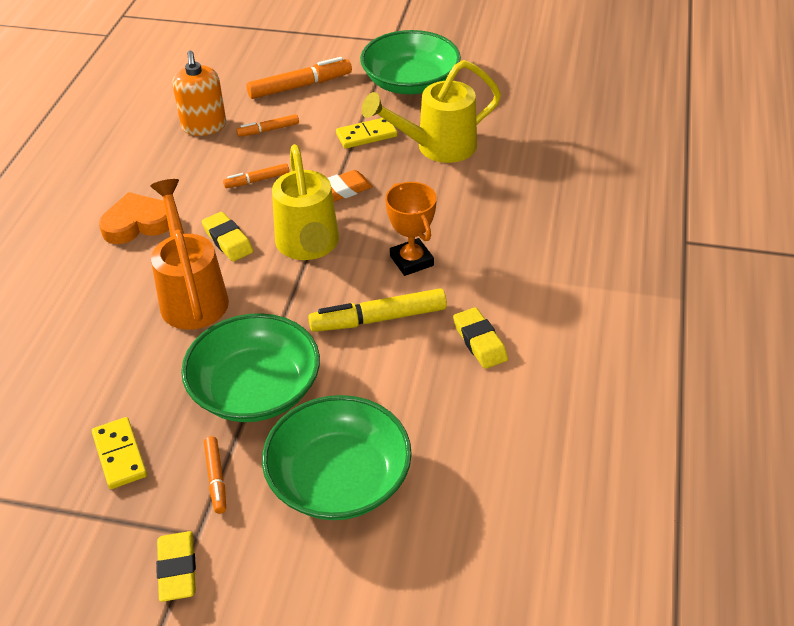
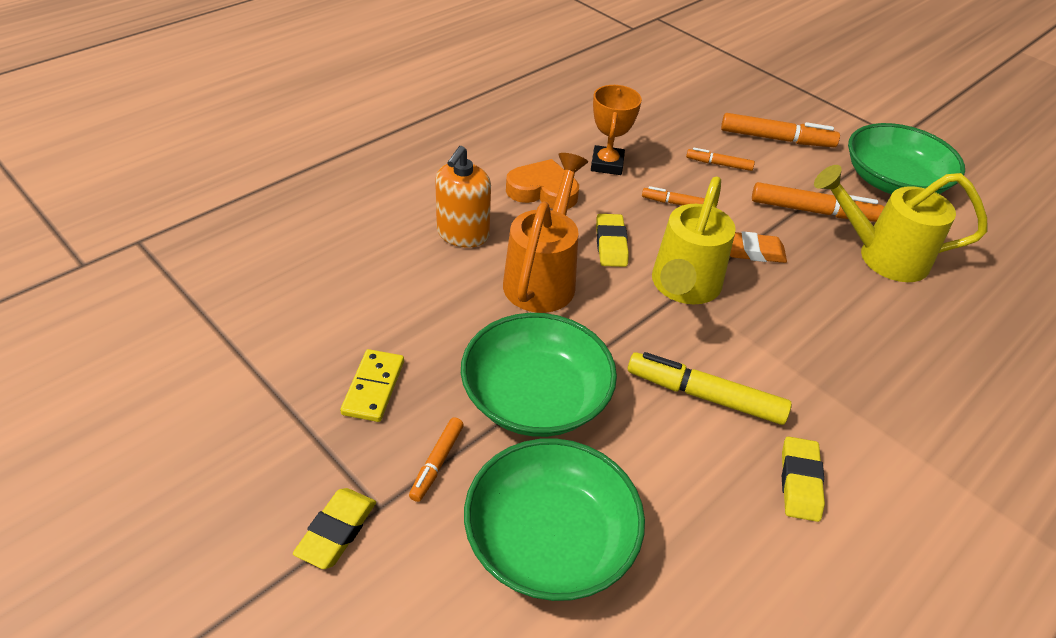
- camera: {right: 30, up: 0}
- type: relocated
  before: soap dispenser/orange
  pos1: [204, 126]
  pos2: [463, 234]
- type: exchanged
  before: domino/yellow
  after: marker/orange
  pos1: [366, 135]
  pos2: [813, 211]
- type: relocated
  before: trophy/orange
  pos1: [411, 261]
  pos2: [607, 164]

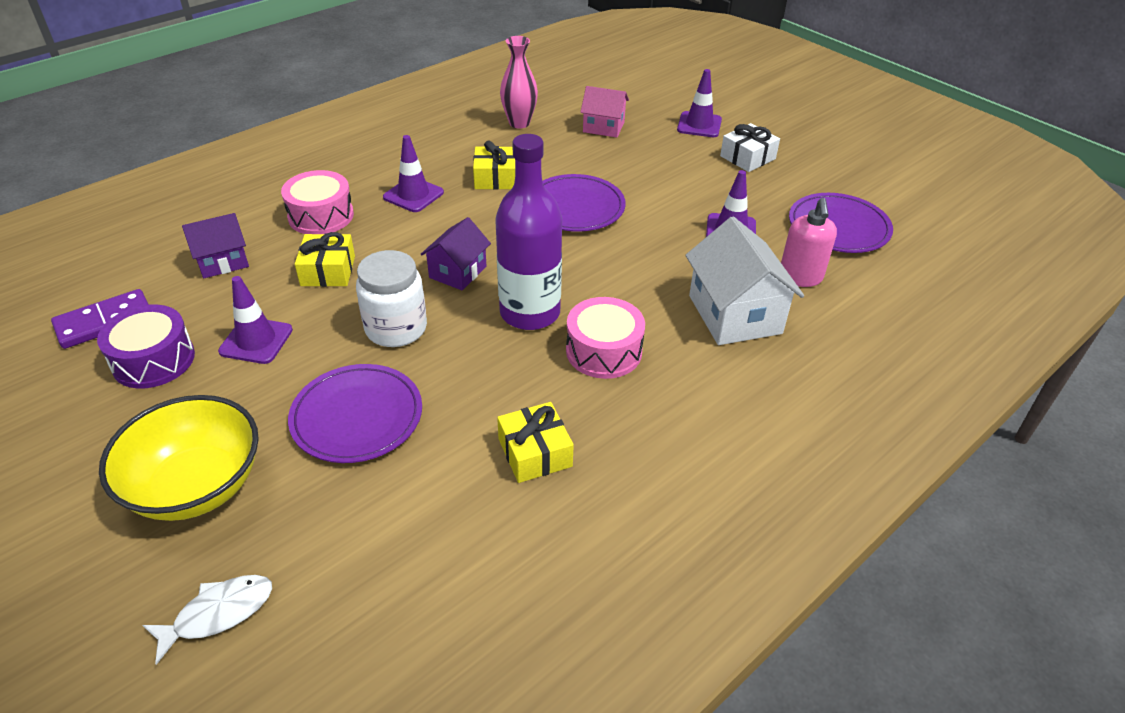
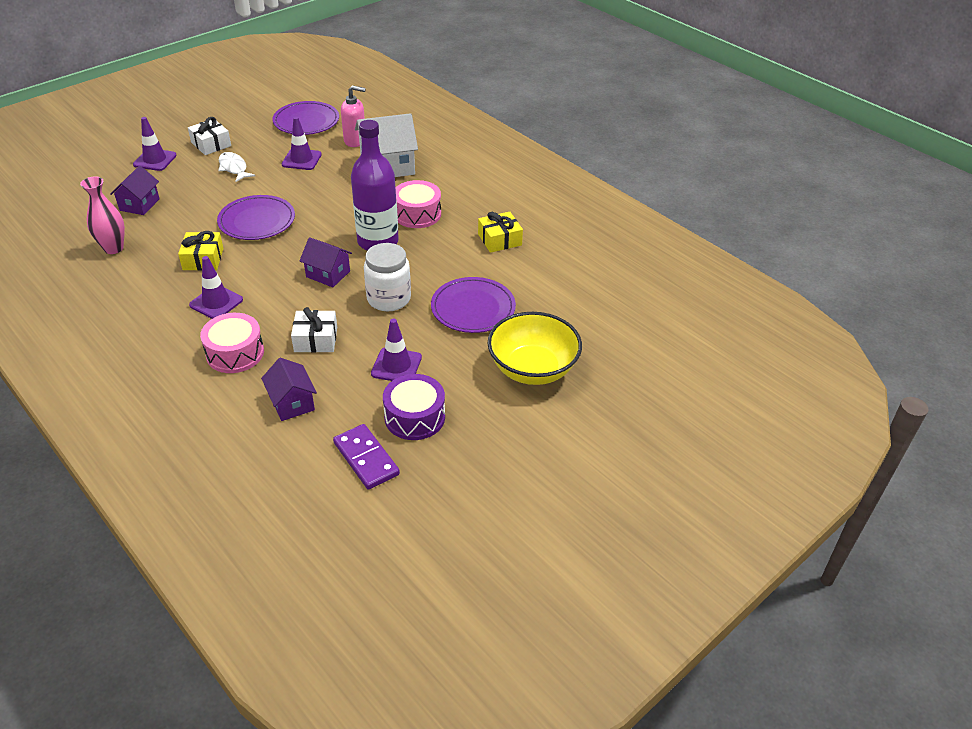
- camera: {right: -90, up: 0}
- type: colour
  before: house/pink
  after: house/purple
  pos1: [603, 127]
  pos2: [139, 204]
- type: colour
  before: gift/yellow
  after: gift/white
  pos1: [328, 271]
  pos2: [316, 339]
- type: relocated
  before: fish/white
  pos1: [218, 613]
  pos2: [234, 168]

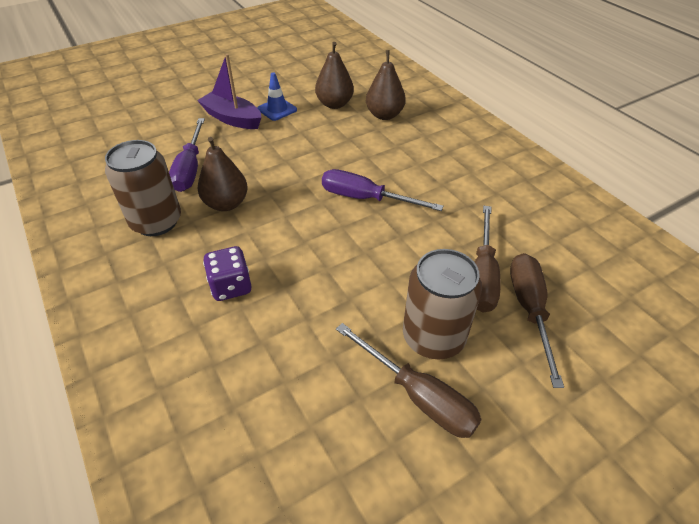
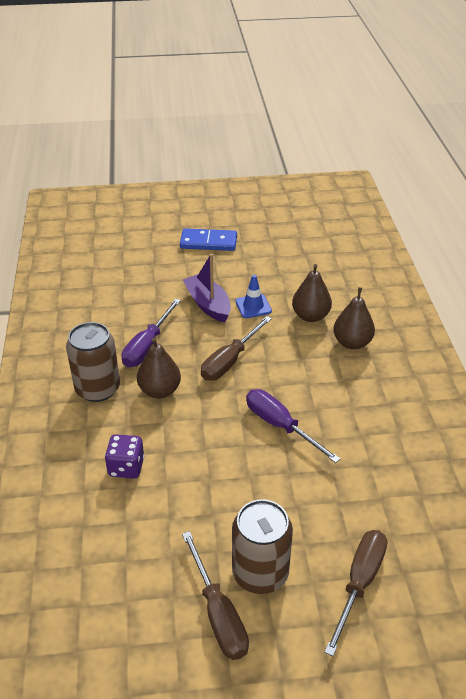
- camera: {right: 25, up: -5}
- type: relocated
  before: screwdriver/brown
  pos1: [482, 275]
  pos2: [230, 361]
- type: appeared
  after: domino/blue
  pos2: [208, 242]

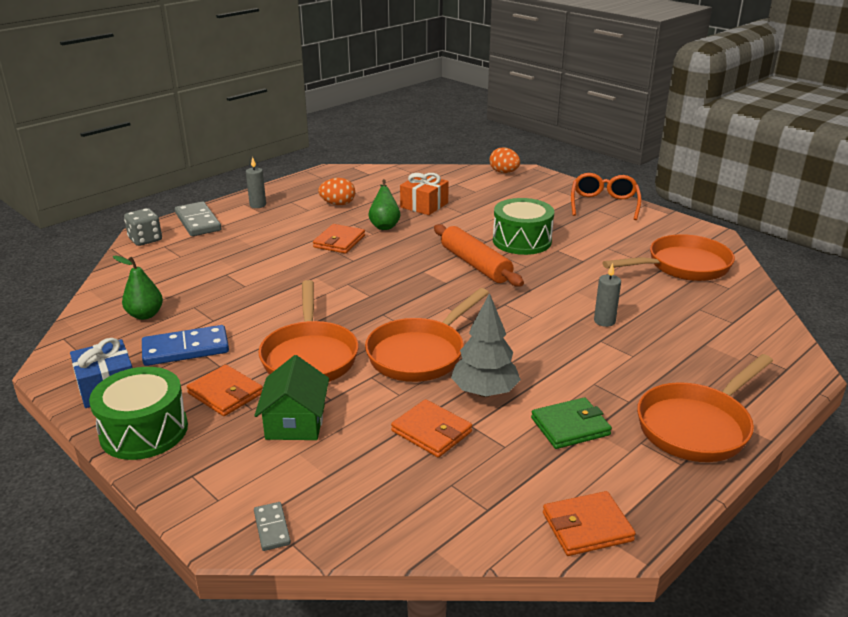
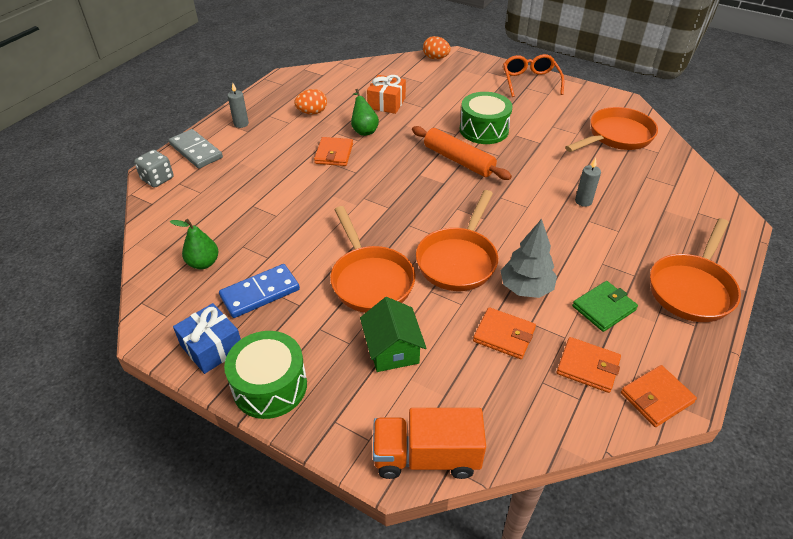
- camera: {right: -15, up: 15}
- type: relocated
  before: wallet/orange
  pos1: [225, 393]
  pos2: [588, 367]
- type: exchanged
  before: domino/grey
  after: truck/orange
  pos1: [272, 528]
  pos2: [426, 456]

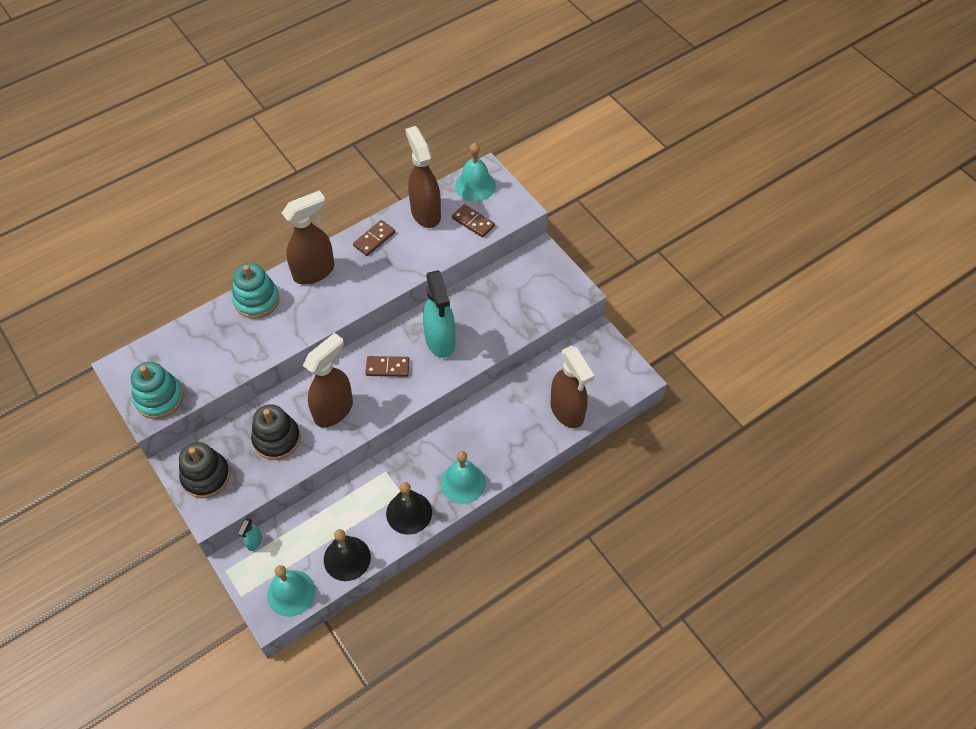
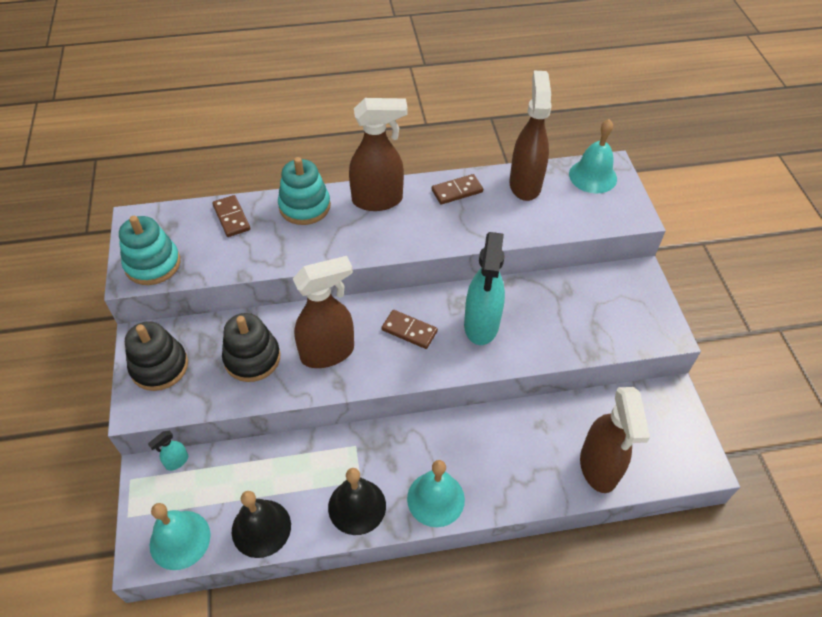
- camera: {right: 25, up: -5}
- type: relocated
  before: domino/brown
  pos1: [473, 222]
  pos2: [231, 218]

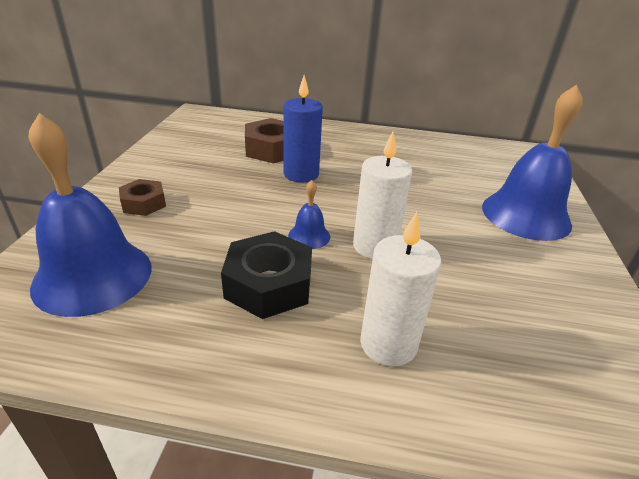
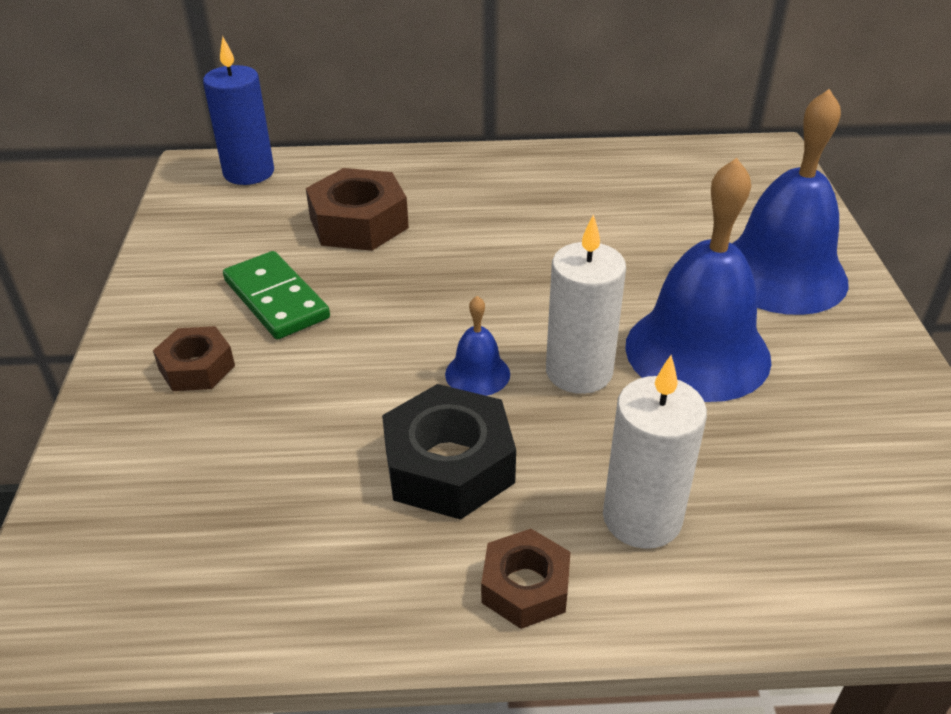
- camera: {right: -10, up: 5}
- type: relocated
  before: candle/blue
  pos1: [301, 174]
  pos2: [249, 173]
- type: relocated
  before: bell/blue
  pos1: [93, 276]
  pos2: [697, 352]
- type: appeared
  after: domino/green
  pos2: [276, 299]
- type: appeared
  after: nut/brown
  pos2: [525, 587]

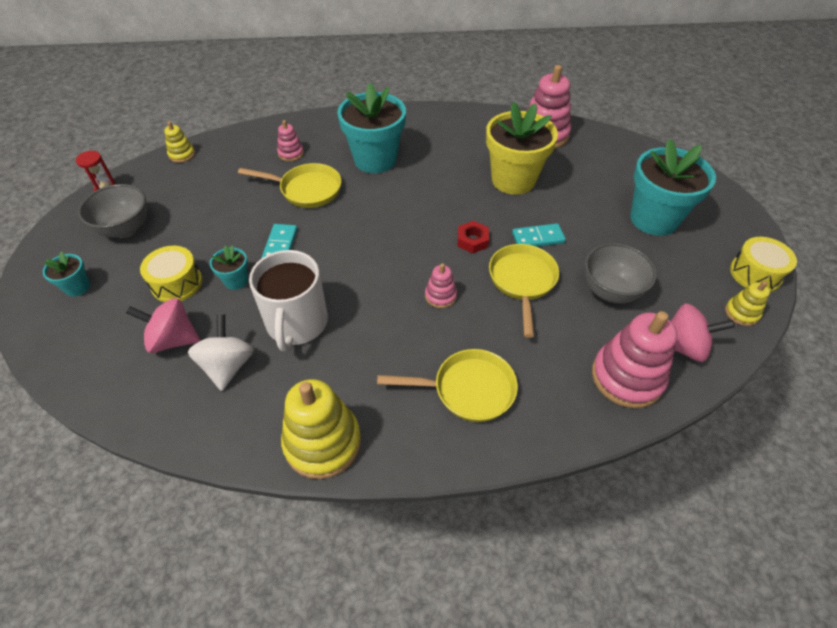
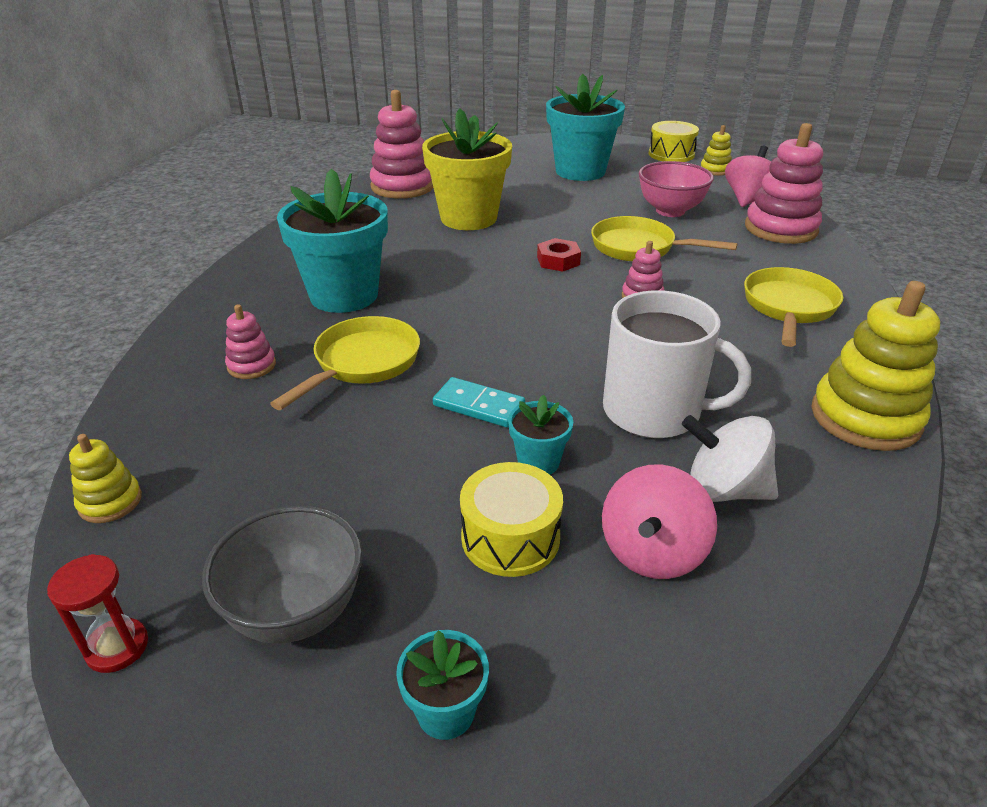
- camera: {right: -70, up: -15}
- type: missing
  before: domino/turquoise
  pos1: [538, 238]
- type: colour
  before: bowl/grey
  after: bowl/pink
  pos1: [610, 291]
  pos2: [670, 211]

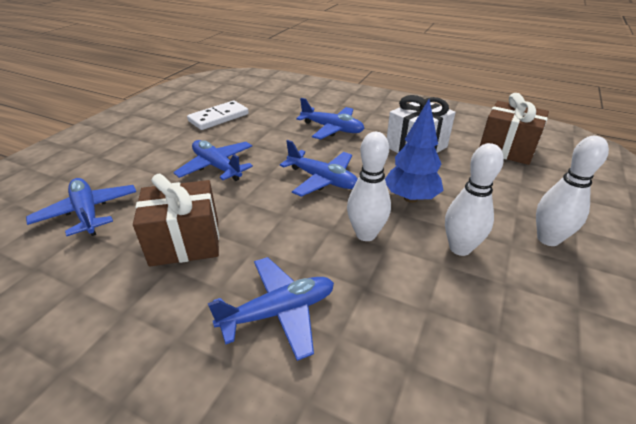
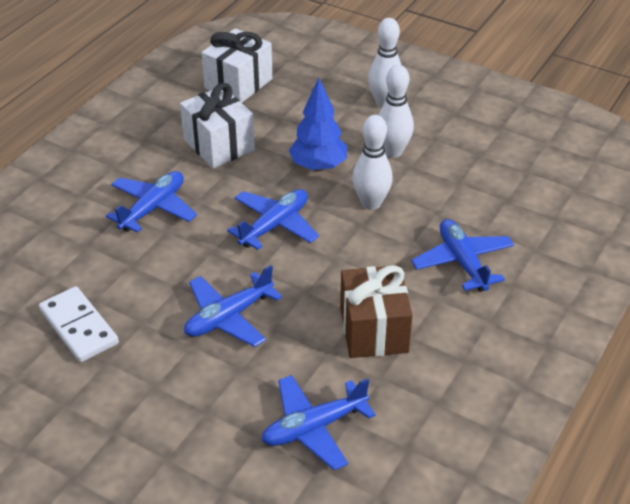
- camera: {right: -85, up: 5}
- type: colour
  before: gift/brown
  after: gift/white
  pos1: [506, 149]
  pos2: [238, 83]

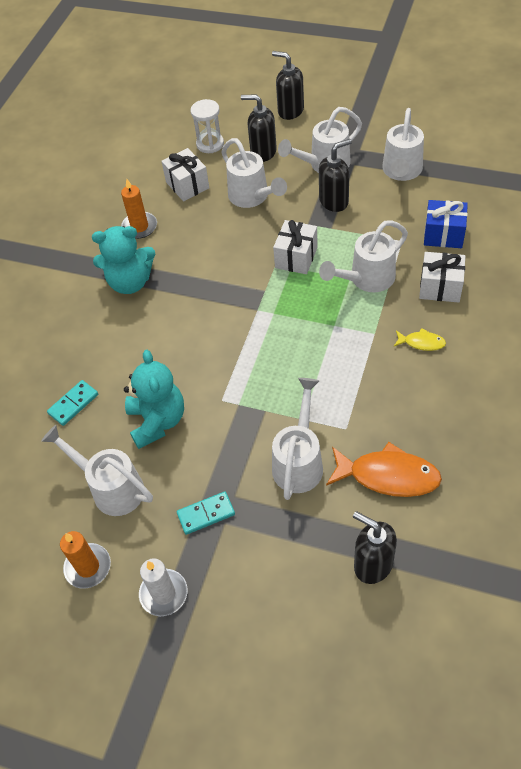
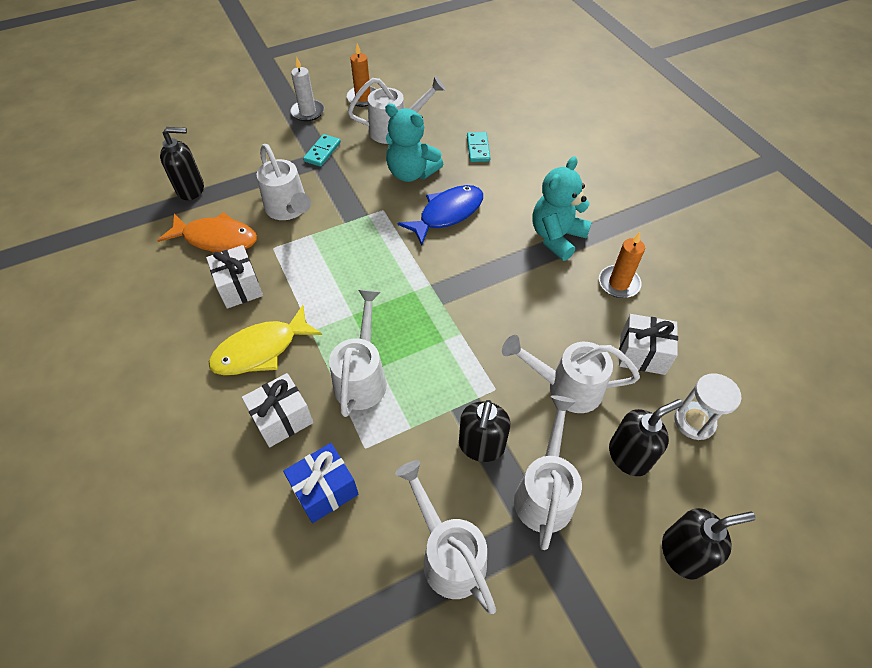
- camera: {right: 130, up: 0}
- type: relocated
  before: gift/white
  pos1: [296, 257]
  pos2: [239, 287]
- type: size
  before: fish/yellow
  pos1: [421, 343]
  pos2: [261, 350]
  scale: 1.99
- type: spun
  before: fish/orange
  pos1: [388, 476]
  pos2: [216, 238]
  turn: -135
- type: appeared
  after: fish/blue
  pos2: [447, 214]

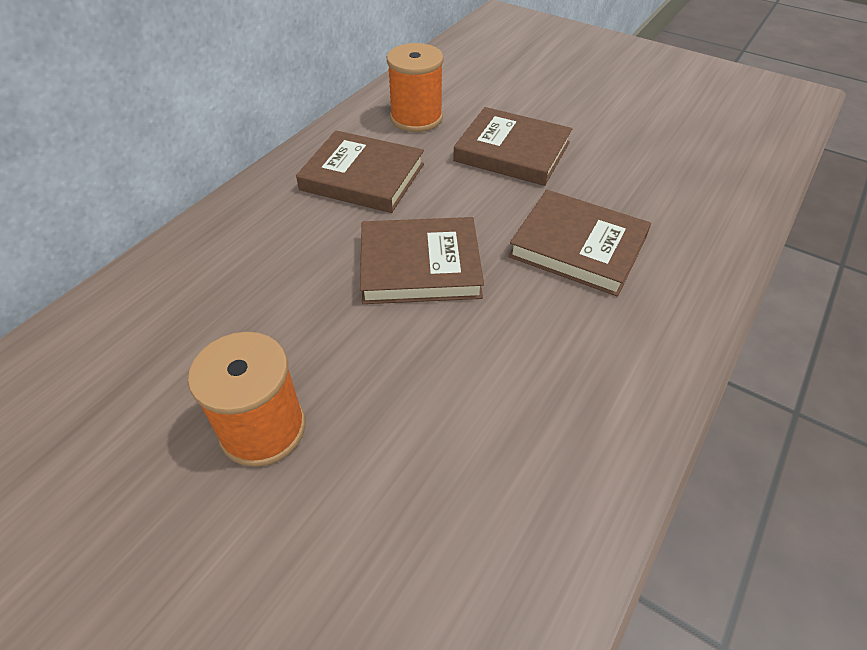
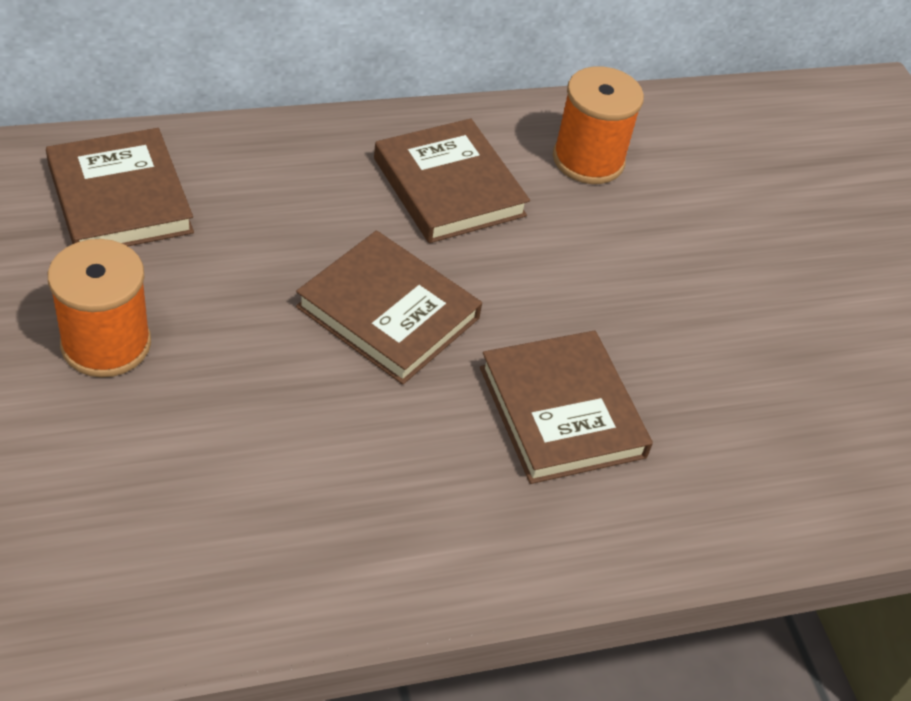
- camera: {right: 35, up: 0}
- type: relocated
  before: book/brown
  pos1: [512, 152]
  pos2: [120, 198]

